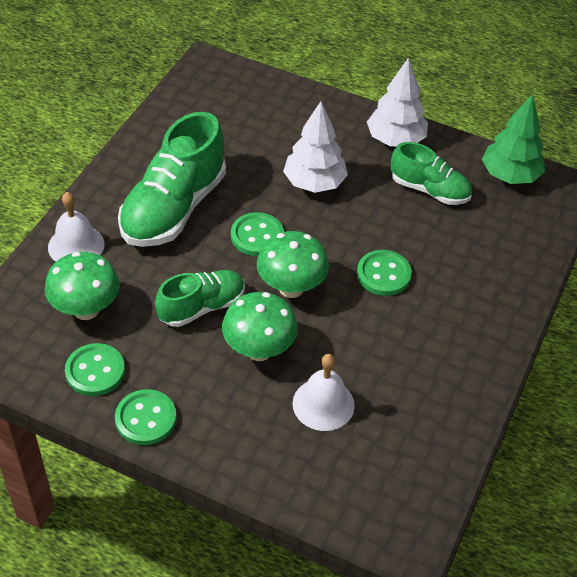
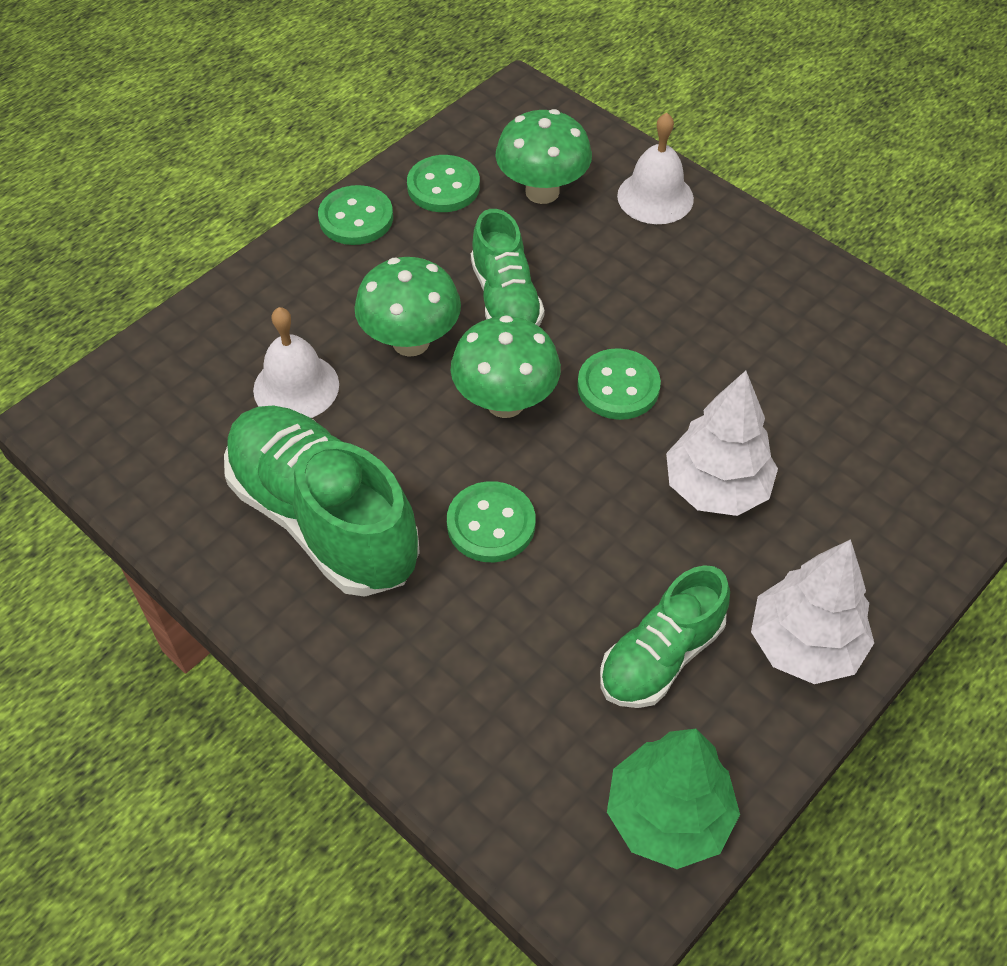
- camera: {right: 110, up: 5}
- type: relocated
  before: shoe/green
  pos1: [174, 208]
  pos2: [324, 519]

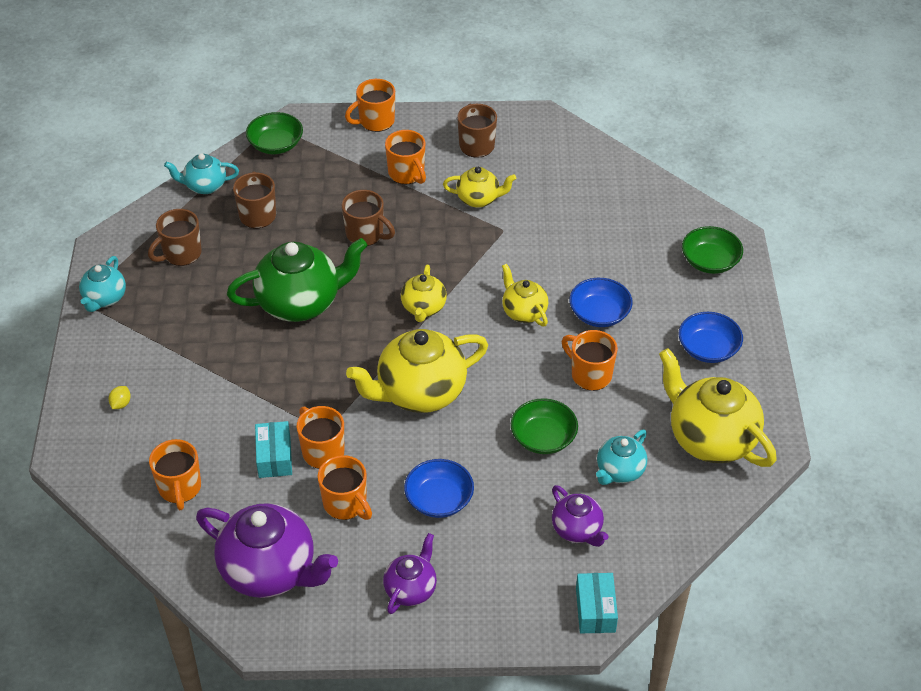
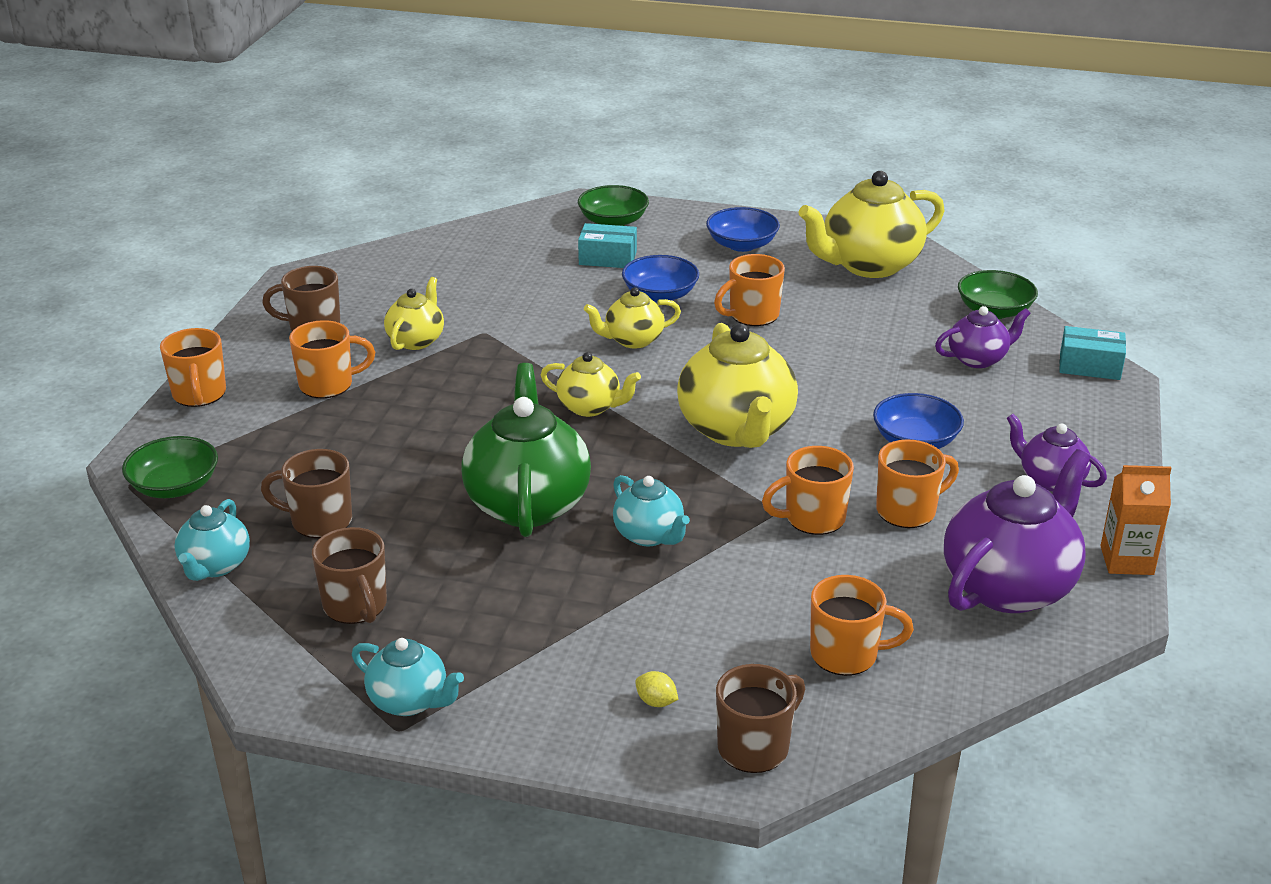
- camera: {right: -75, up: -15}
- type: relocated
  before: mug/brown
  pos1: [366, 234]
  pos2: [755, 747]
- type: relocated
  before: bowl/green
  pos1: [543, 438]
  pos2: [994, 311]
- type: relocated
  before: box/turquoise
  pos1: [274, 457]
  pos2: [607, 258]
- type: relocated
  before: teapot/turquoise
  pos1: [619, 471]
  pos2: [649, 535]
- type: appeared
  after: carton/orange
  pos2: [1126, 560]

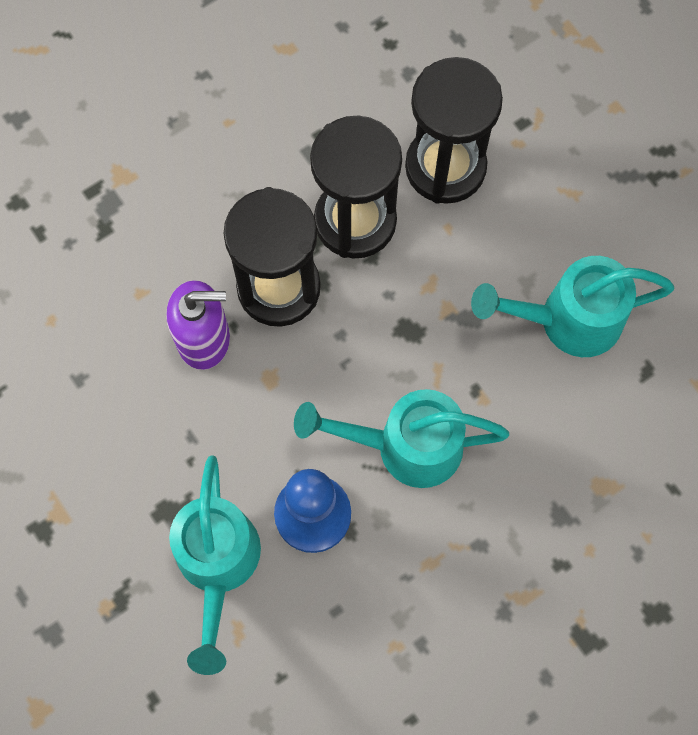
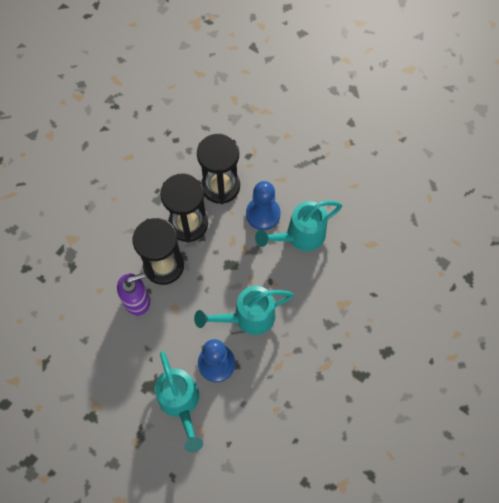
- camera: {right: -20, up: -5}
- type: appeared
  after: pawn/blue
  pos2: [263, 214]

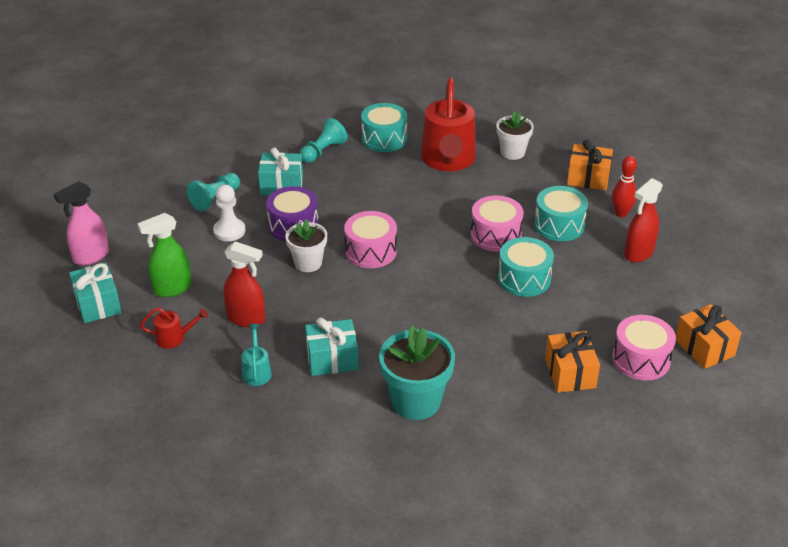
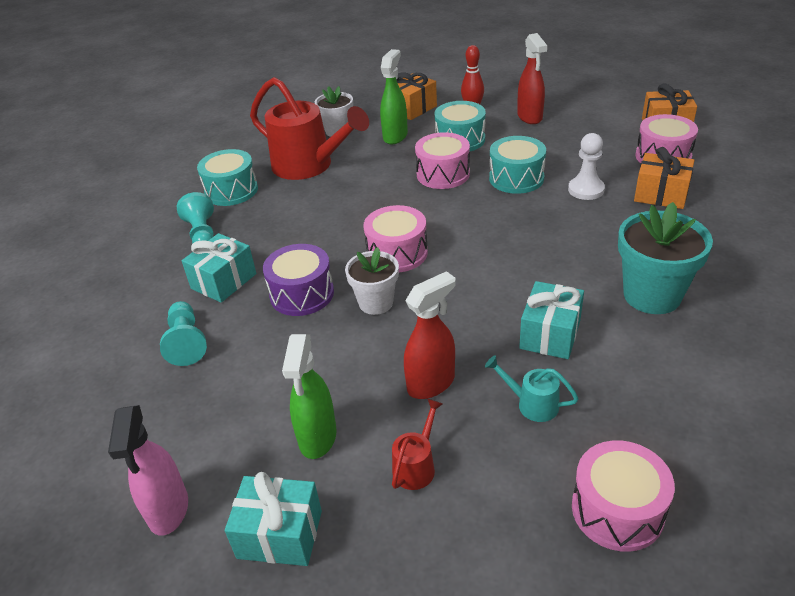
- camera: {right: -55, up: 0}
- type: relocated
  before: pawn/white
  pos1: [229, 231]
  pos2: [586, 190]
- type: appeared
  after: spray bottle/green
  pos2: [395, 136]
- type: appeared
  after: drum/pink
  pos2: [617, 510]

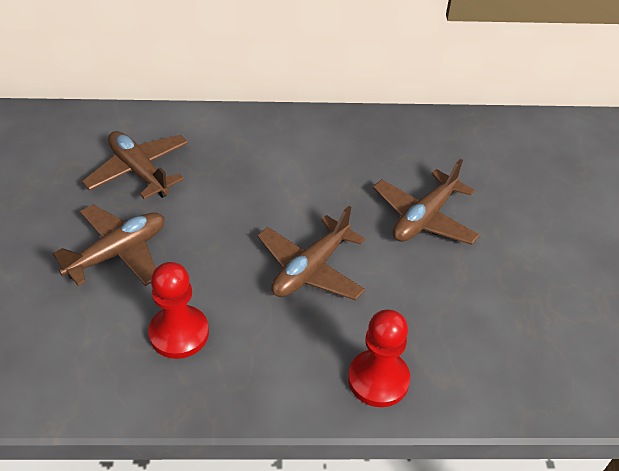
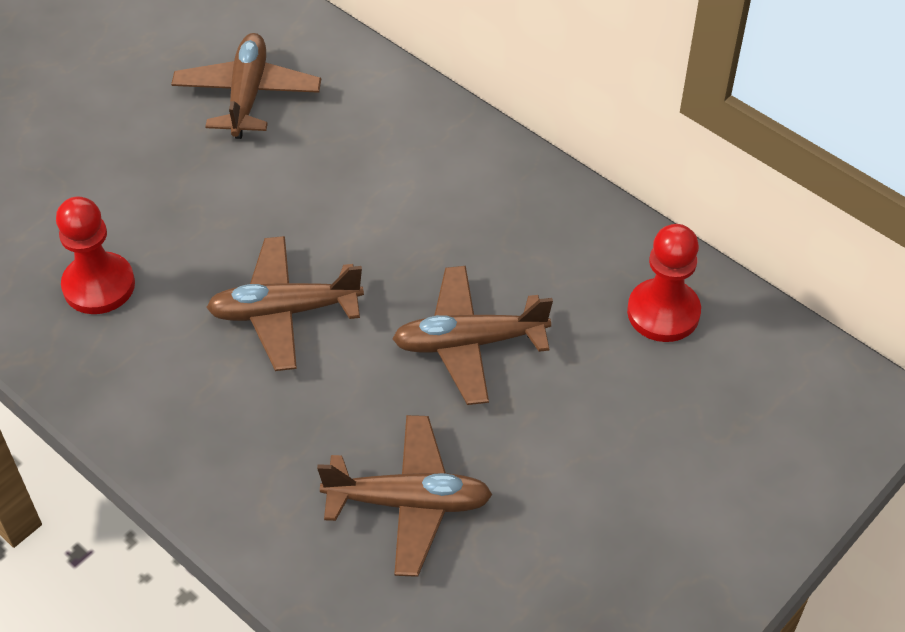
- camera: {right: 45, up: 5}
- type: relocated
  before: plane/brown
  pos1: [118, 253]
  pos2: [409, 502]
- type: relocated
  before: pawn/red
  pos1: [378, 379]
  pos2: [663, 312]

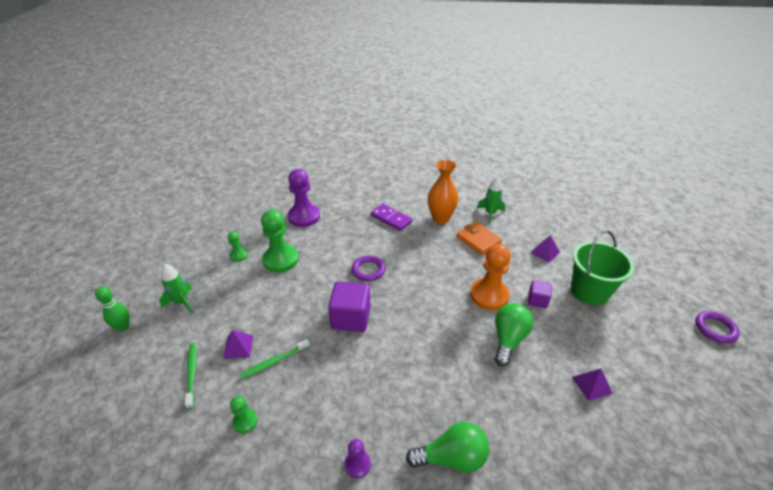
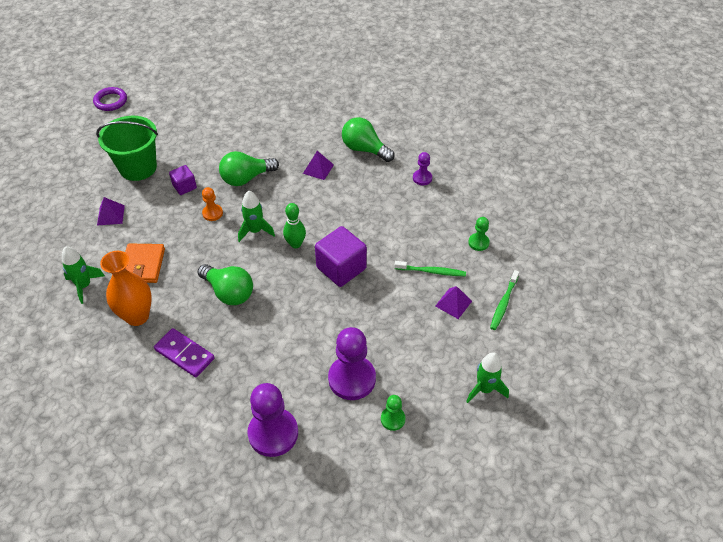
- camera: {right: -140, up: 10}
- type: spun
  before: domino/purple
  pos1: [391, 219]
  pos2: [184, 354]
  turn: -45
- type: colour
  before: pawn/green
  after: pawn/purple
  pos1: [280, 260]
  pos2: [352, 379]
- type: size
  before: pawn/orange
  pos1: [489, 295]
  pos2: [212, 213]
  scale: 0.5
- type: missing
  before: ring/purple
  pos1: [368, 270]
- type: relocated
  before: bowling pin/green
  pos1: [123, 326]
  pos2: [295, 244]
- type: relocated
  before: pyramid/purple
  pos1: [591, 385]
  pos2: [318, 169]
- type: appeared
  after: rocket/green
  pos2: [255, 231]
- type: appeared
  after: light bulb/green
  pos2: [229, 292]

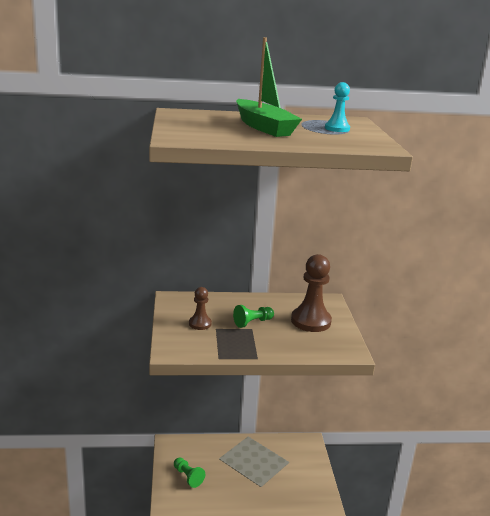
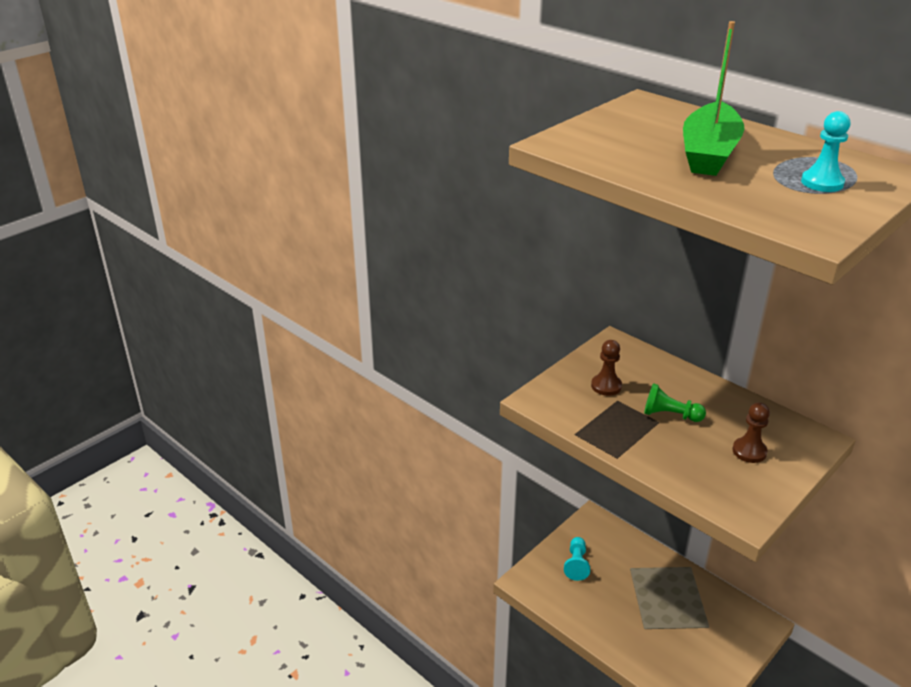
- camera: {right: 50, up: 10}
- type: size
  before: pawn/brown
  pos1: [310, 321]
  pos2: [749, 451]
  scale: 0.55
- type: colour
  before: pawn/green
  after: pawn/turquoise
  pos1: [188, 477]
  pos2: [576, 564]

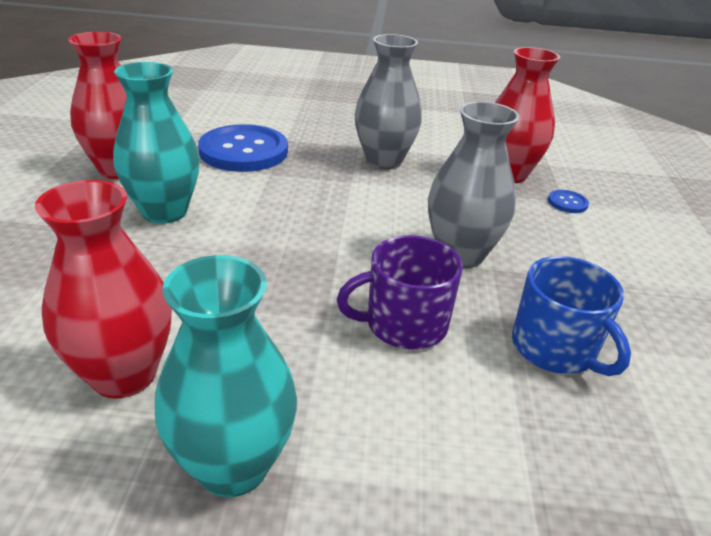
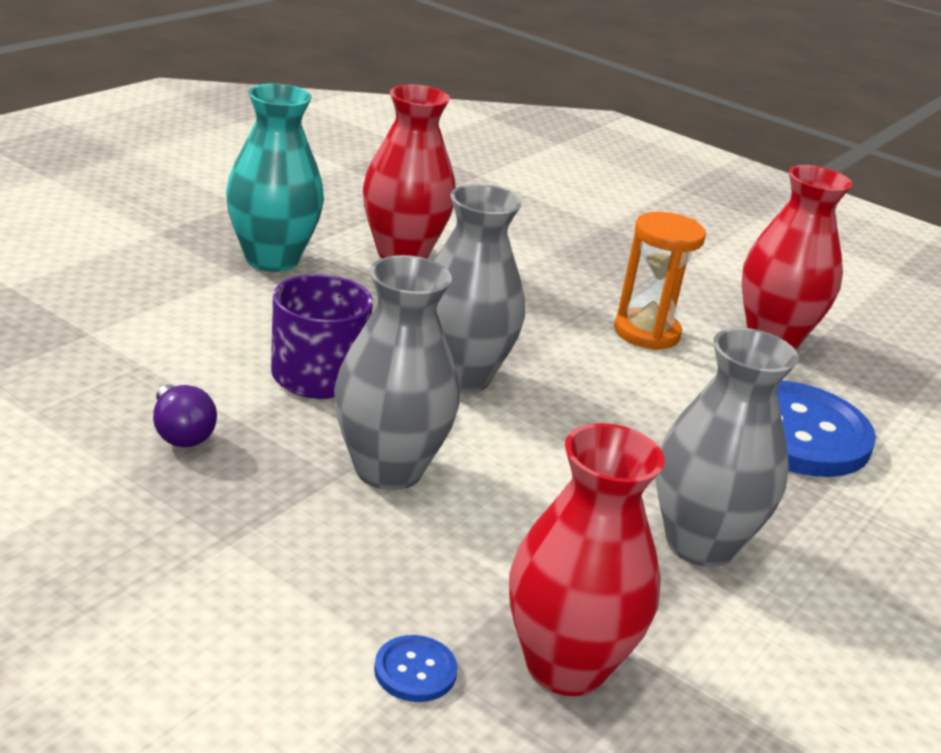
- camera: {right: 120, up: -5}
- type: exchanged
  before: vase/turquoise
  after: hourglass/orange
  pos1: [165, 212]
  pos2: [646, 333]
- type: exchanged
  before: mug/blue
  after: light bulb/purple
  pos1: [555, 348]
  pos2: [181, 433]
- type: appeared
  after: vase/grey
  pos2: [460, 377]

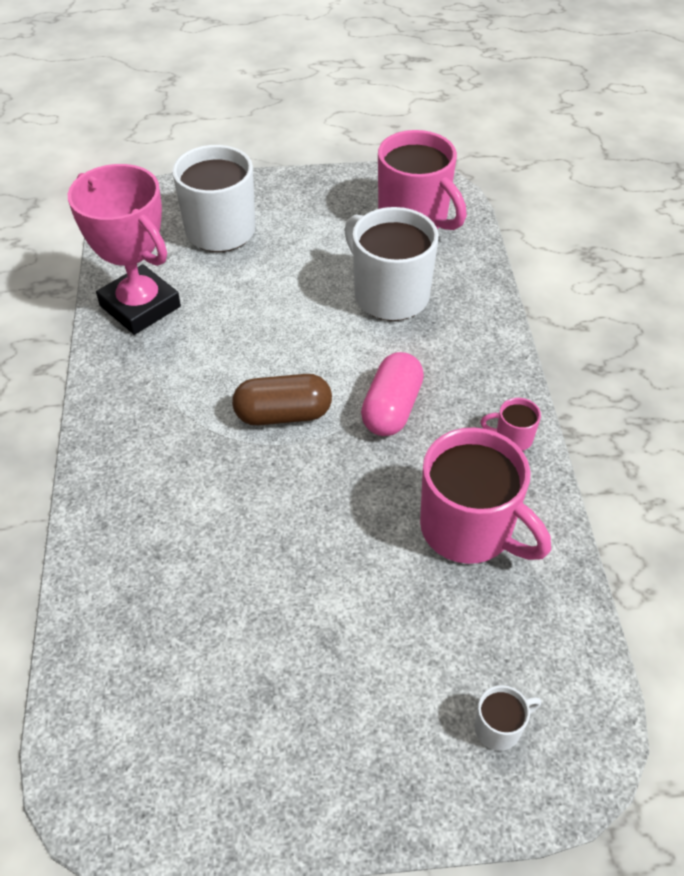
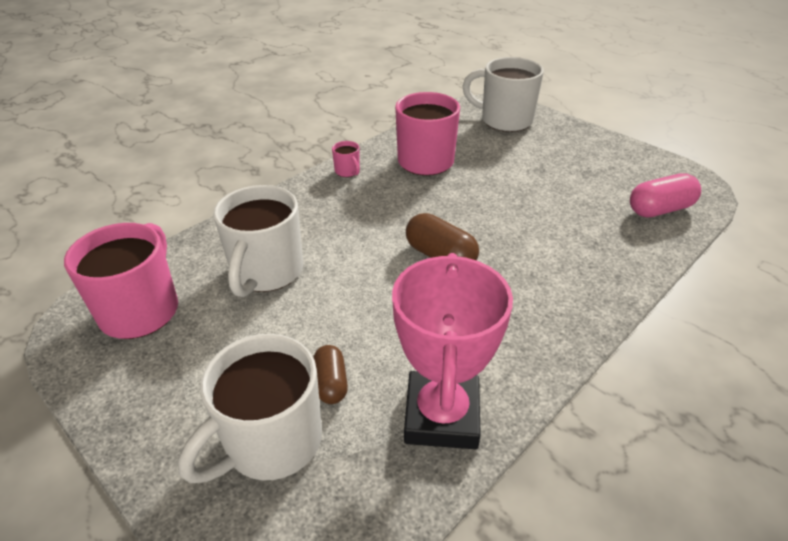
- camera: {right: -130, up: -10}
- type: relocated
  before: capsule/pink
  pos1: [391, 408]
  pos2: [660, 209]
- type: size
  before: mug/white
  pos1: [499, 727]
  pos2: [504, 120]
  scale: 2.3
- type: appeared
  after: capsule/brown
  pos2: [331, 383]

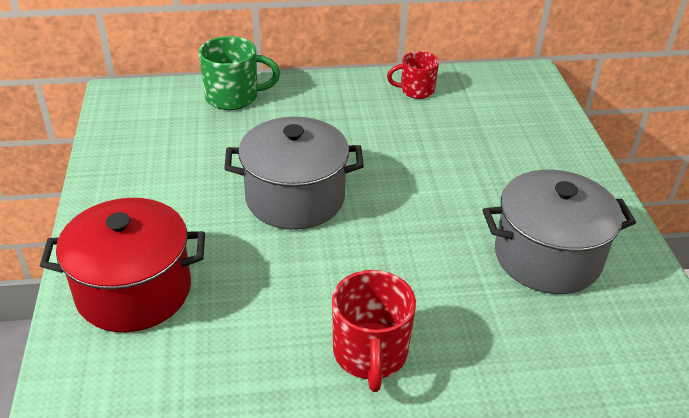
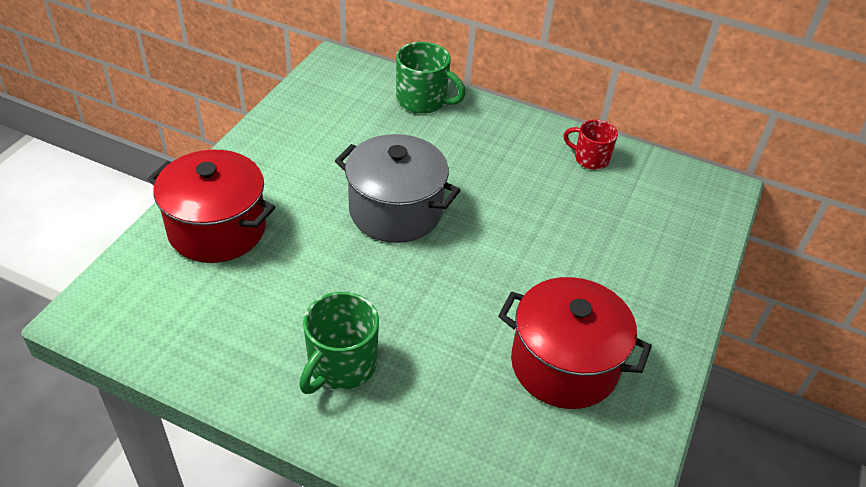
- camera: {right: 30, up: 5}
- type: colour
  before: pot/grey
  after: pot/red
  pos1: [547, 257]
  pos2: [564, 365]
- type: colour
  before: mug/red
  after: mug/green
  pos1: [370, 354]
  pos2: [340, 365]

